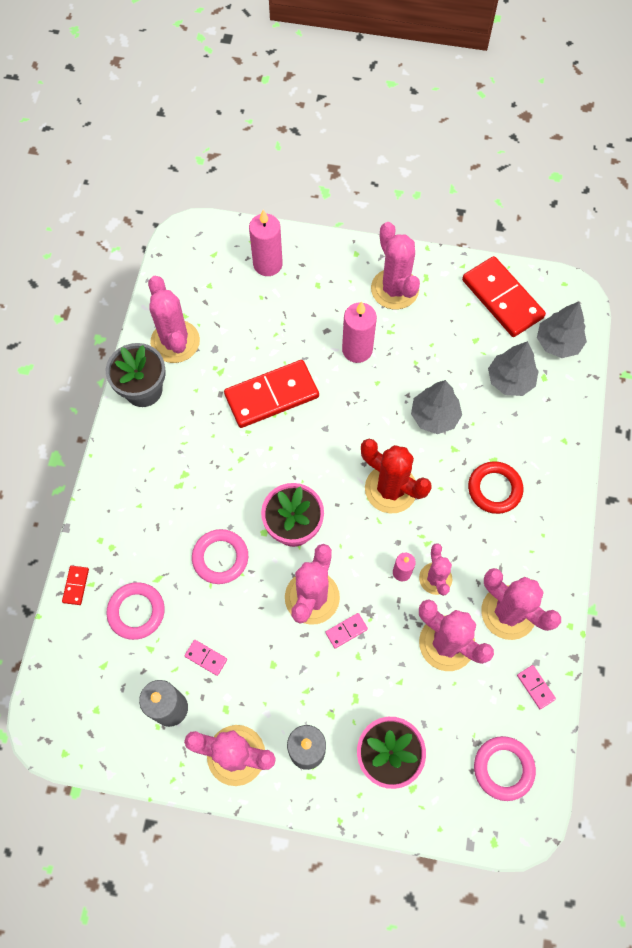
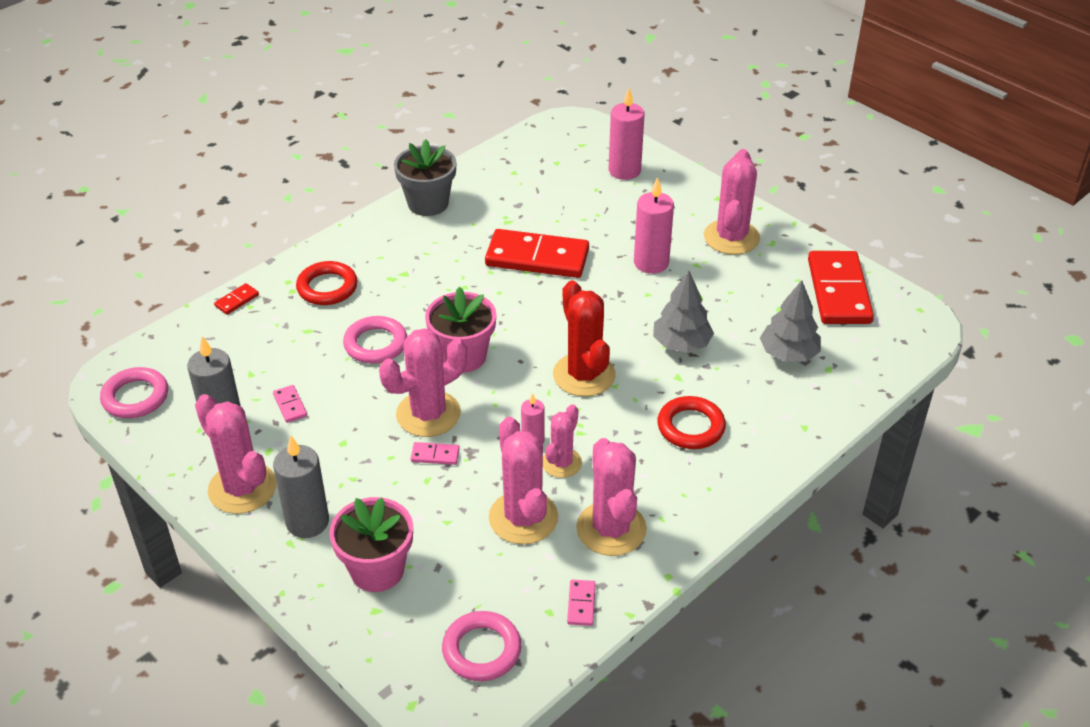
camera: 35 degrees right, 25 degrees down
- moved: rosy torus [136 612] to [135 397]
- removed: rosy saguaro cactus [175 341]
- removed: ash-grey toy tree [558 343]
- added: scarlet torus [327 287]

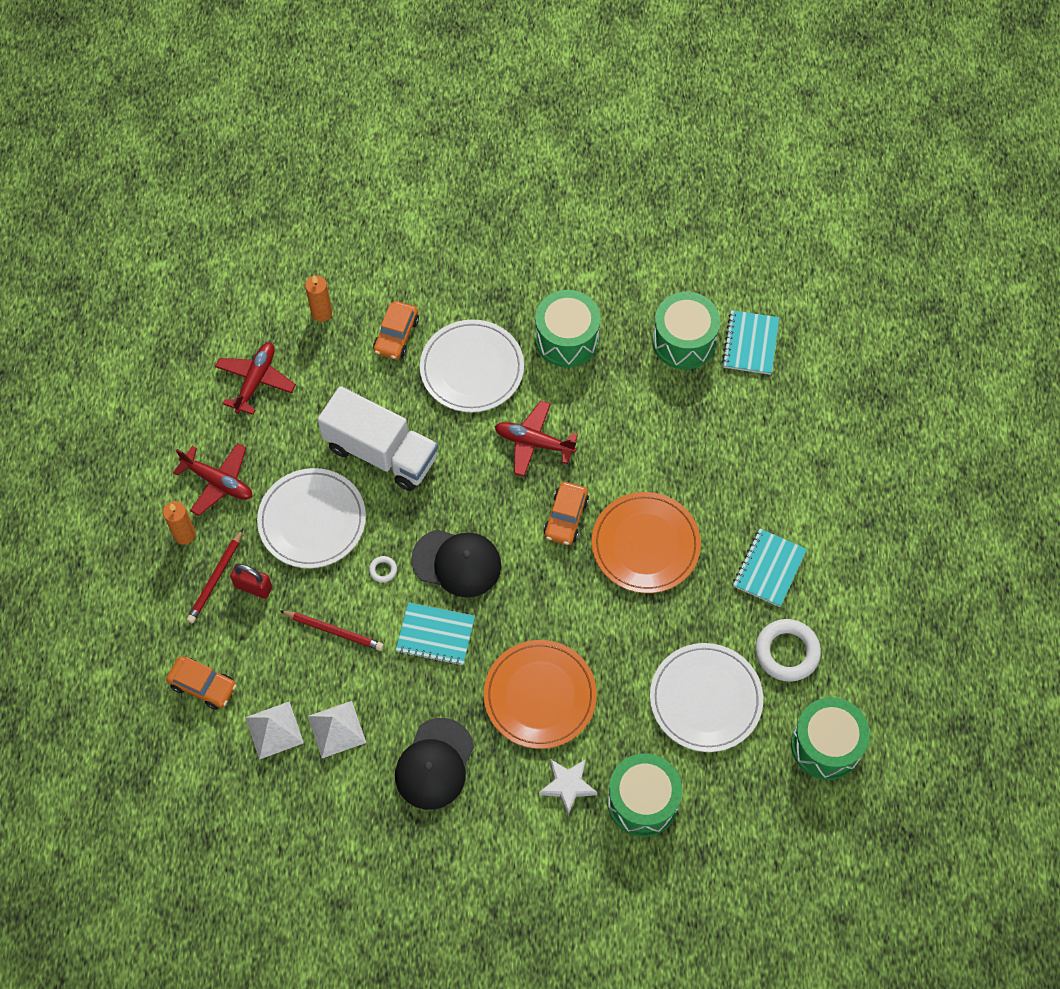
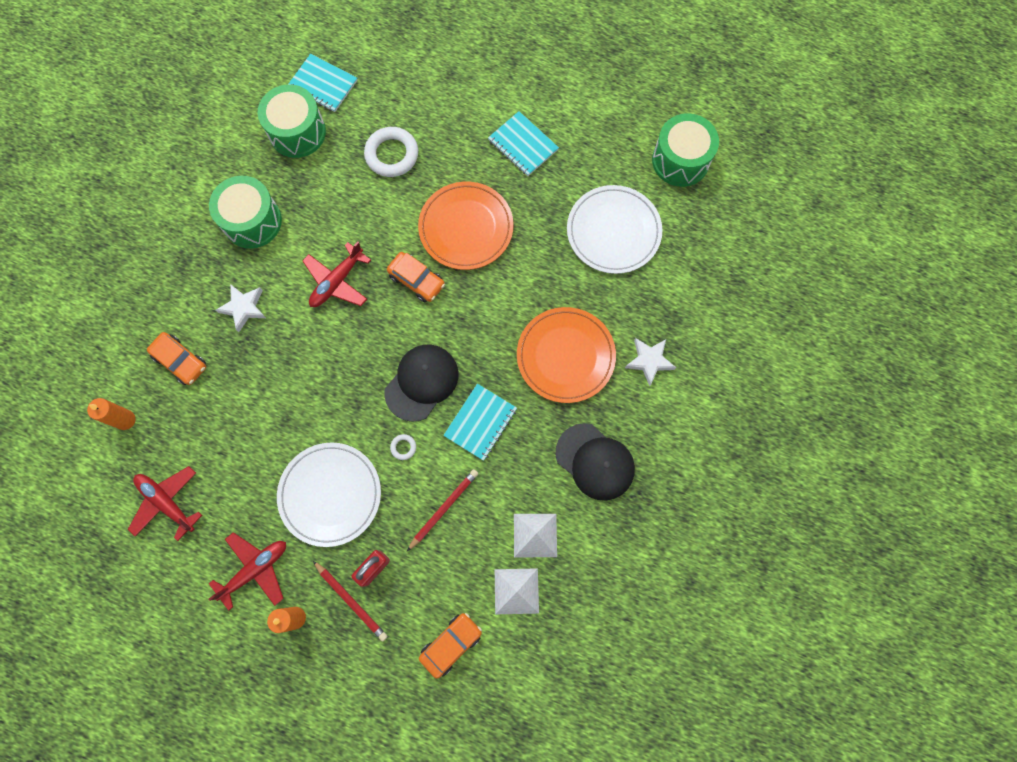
camera: 70 degrees left, 10 degrees up
- removed: snow-white truck [381 452]
- replaced: snow-white plate [472 368] to snow-white five-pointed star [244 308]
- removed: leaf-green drum [642 801]
- moved: snow-white torus [787 652] to [392 154]

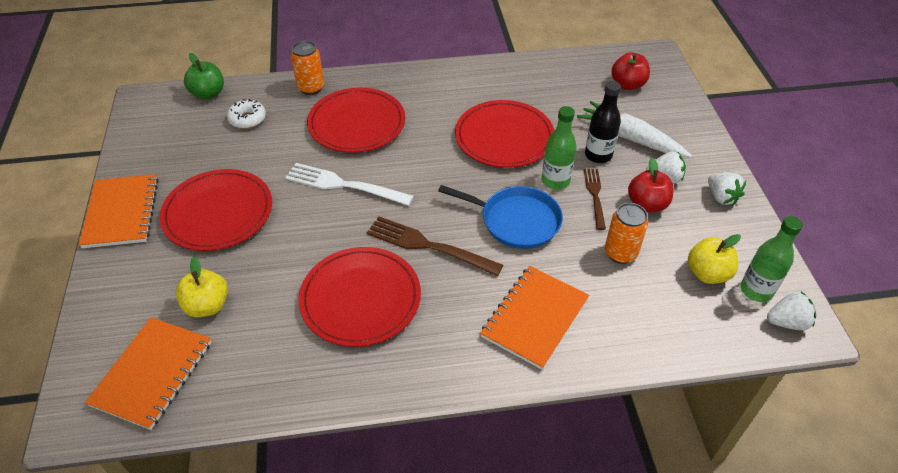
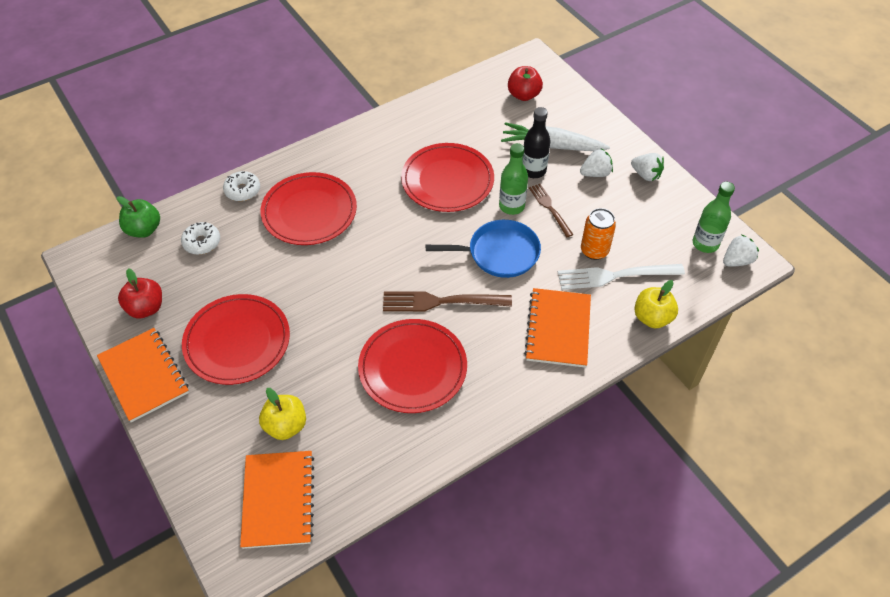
camera: 25 degrees left, 5 degrees up
- moved: snow-white table fork [344 185] to [615 276]
- replaced: bright orange can [311 88] to snow-white doughnut [242 190]
- moved: scarlet toy apple [647 204] to [146 308]
- moved: golden toy apple [707 273] to [652 318]

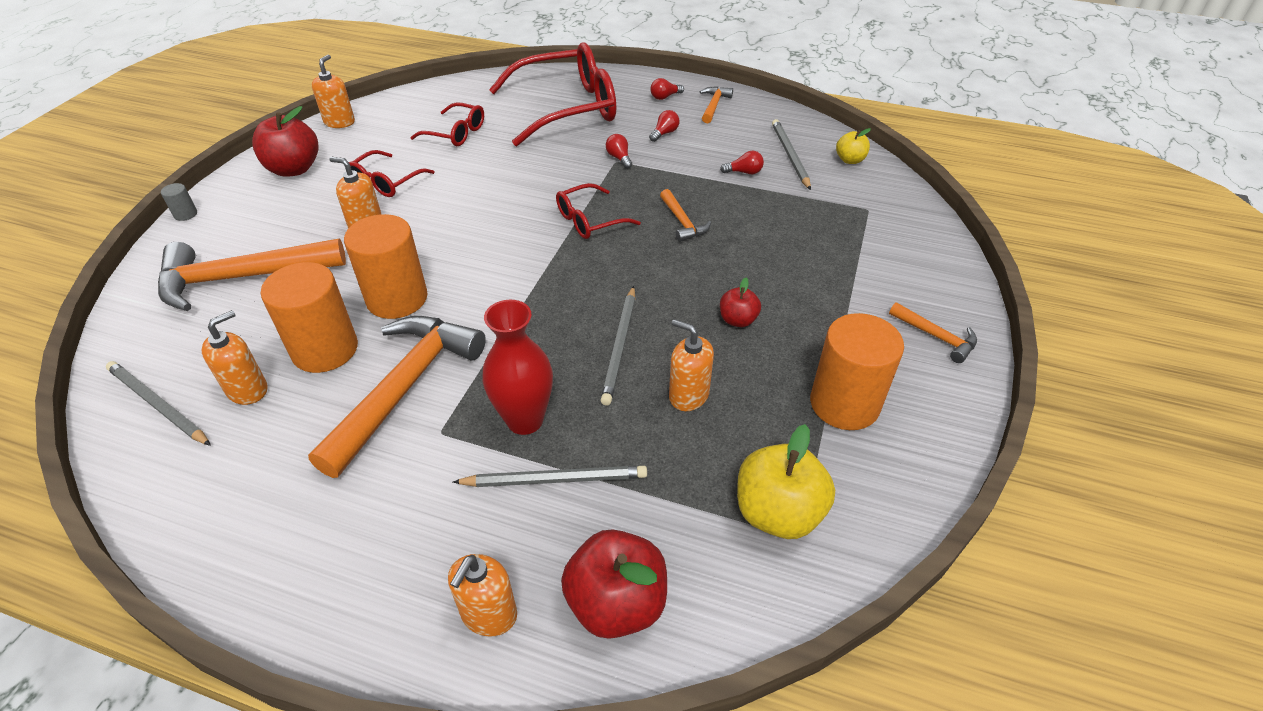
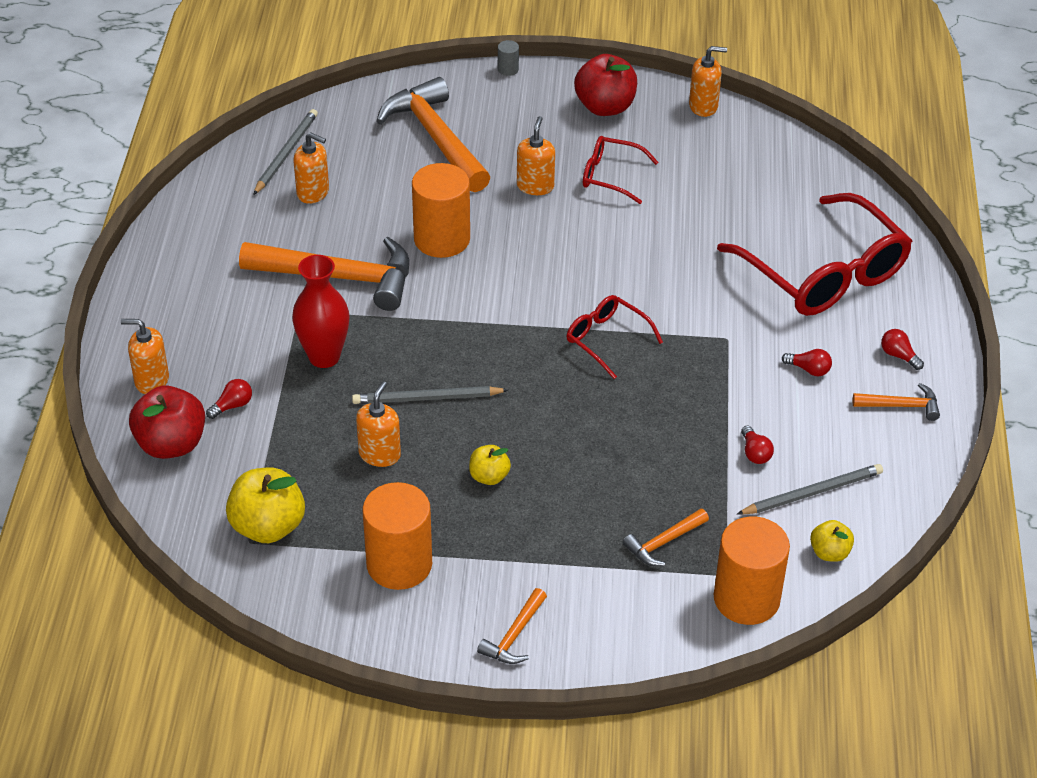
camera: 75 degrees right, 0 degrees up
- moved: bright orange solid cylinder [325 349] to [746 599]
- removed: scarlet glasses [456 133]
- removed: ash-grey lead pencil [555 479]
- moved: scarlet light bulb [619 158] to [232 406]
- moved: bright orange claw hammer [682 222] to [663 542]
- recoloured: scarlet toy apple [737 320] to golden toy apple [489 476]

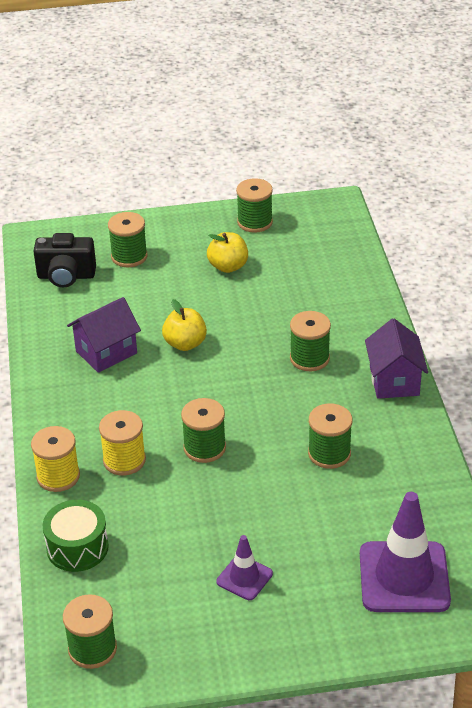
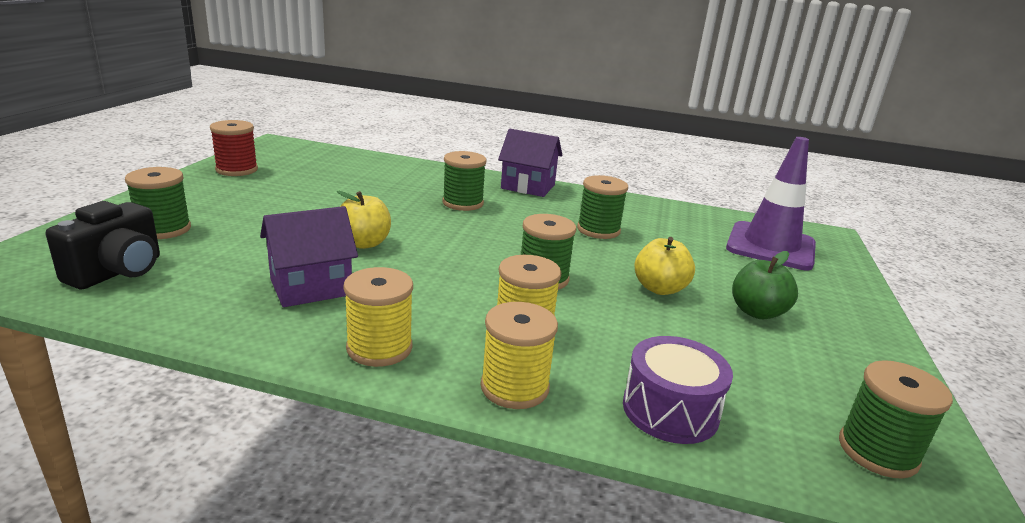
camera: 70 degrees left, 15 degrees down
- recoloured: leaf-green drum [77 547] to royal purple drum [670 410]
- turned: royal purple toy house [106 352] = [311 287] 75 degrees clockwise
- moved: golden toy apple [228 266] to [659 288]
- replaced: royal purple traffic cone [244 578] to leaf-green toy apple [757 312]
- recoloured: leaf-green spool [255 222] to scarlet spool [237 170]
- added: golden spool [379 348]

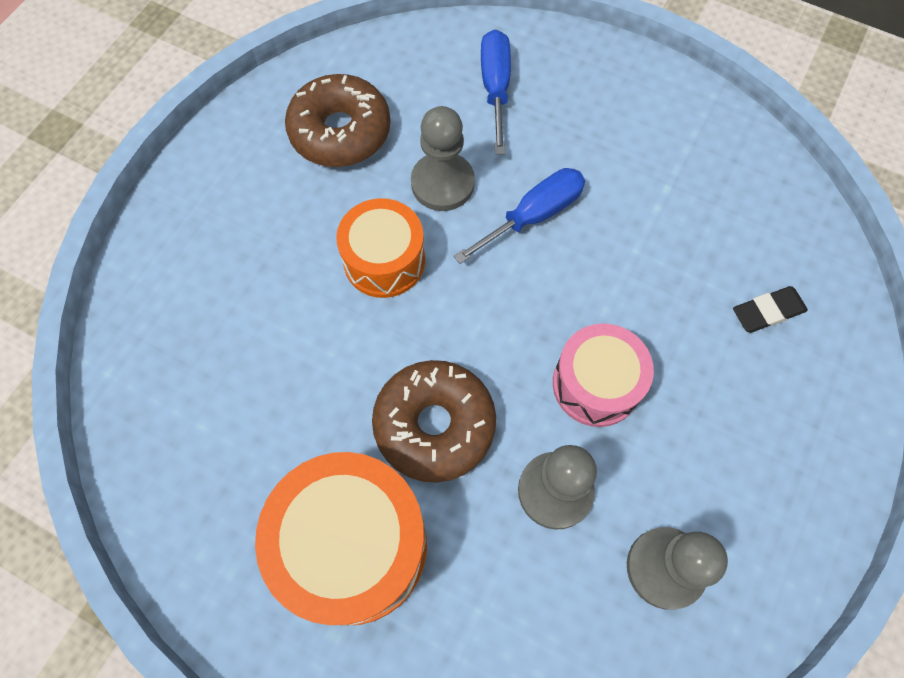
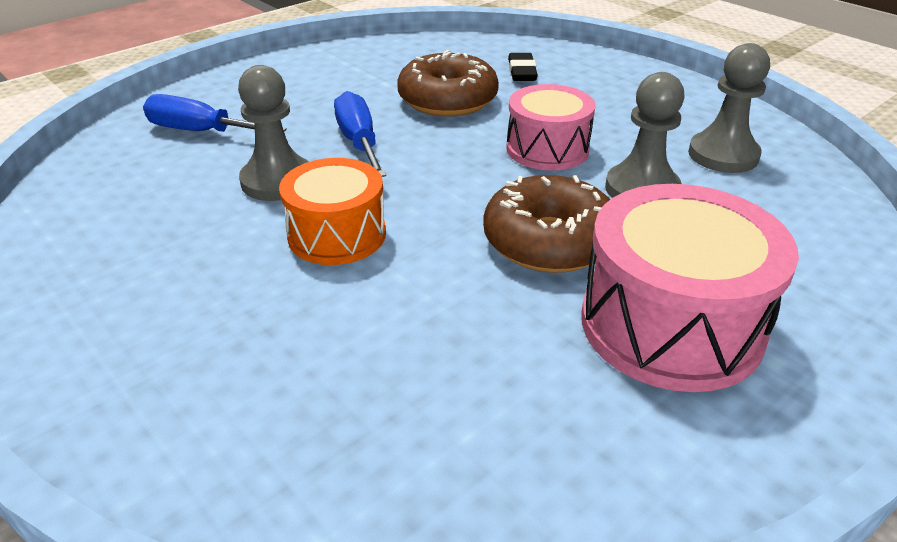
camera: 70 degrees left, 30 degrees down
- recoloured: bright orange drum [352 545] to rosy drum [671 325]
- moved: russet doughnut [340 132] to [447 100]

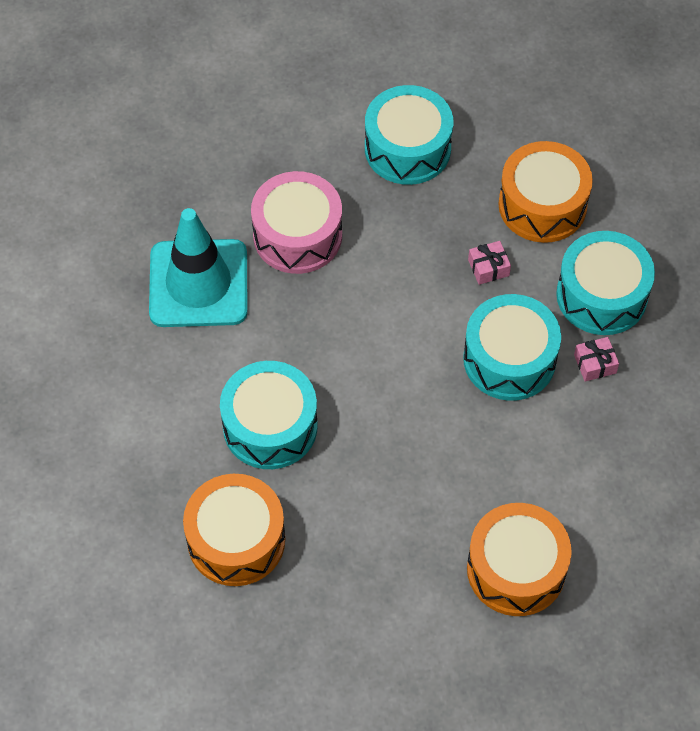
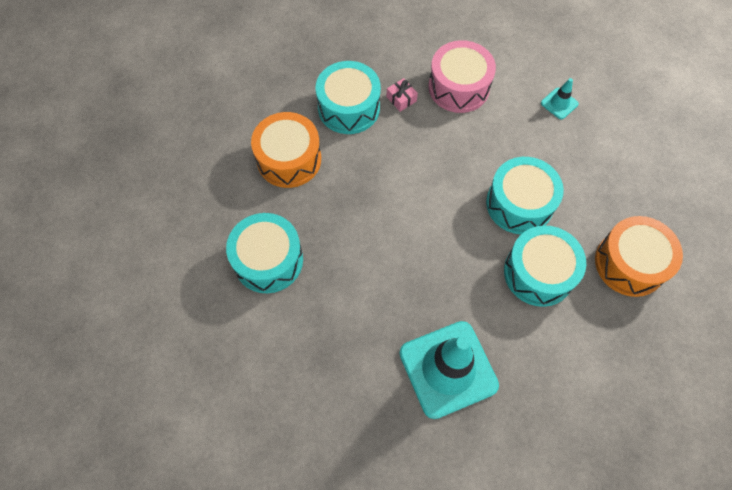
camera: 110 degrees left, 5 degrees up
- moved: rosy drum [297 235] to [458 87]
- moved: aqua drum [509 359] to [519 204]
- replaced: bright orange drum [516 569] to aqua traffic cone [559 103]
- removed: rosy present [488 268]

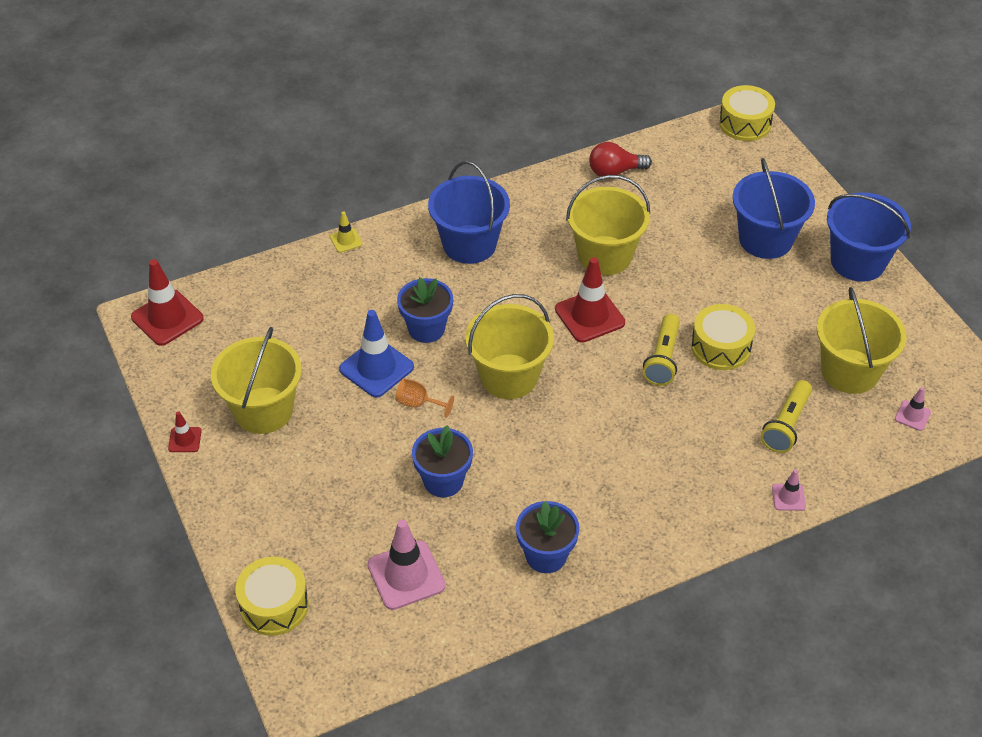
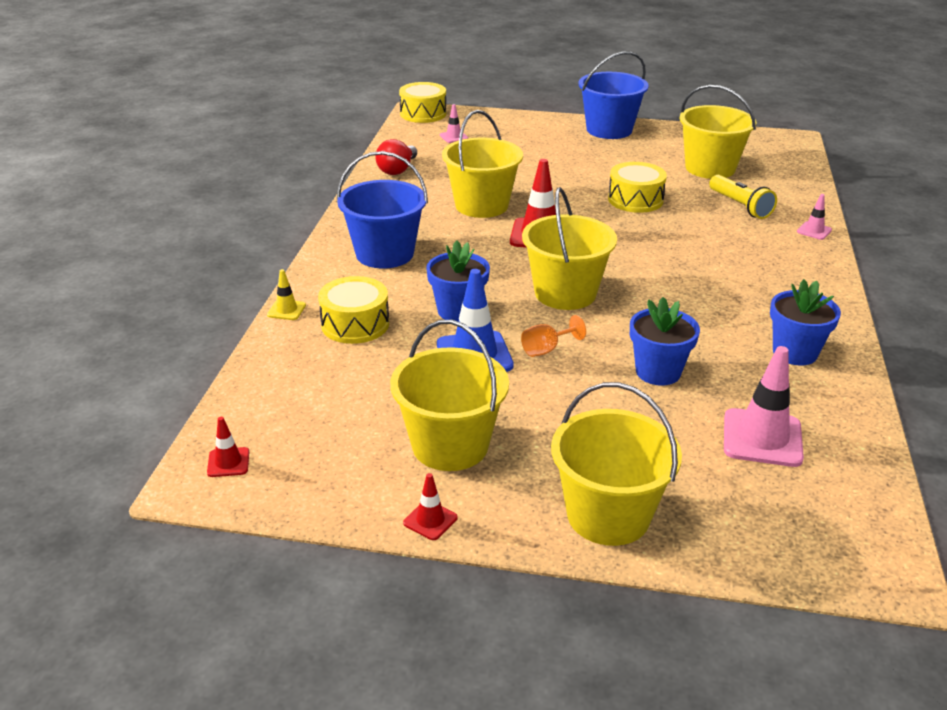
camera: 55 degrees left, 15 degrees down
- resized: scarlet traffic cone [167 318] = [228 462] x0.50
- moved: golden drum [274 605] to [355 324]
- removed: golden flashlight [663 358]
- removed: cobalt bucket [765 239]
- moved: rosy traffic cone [912 415] to [453 137]
- added: golden bucket [608 515]

